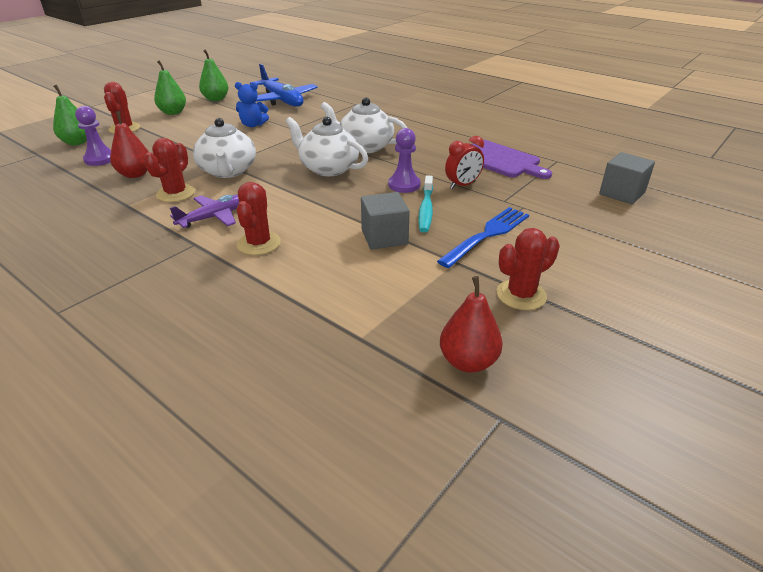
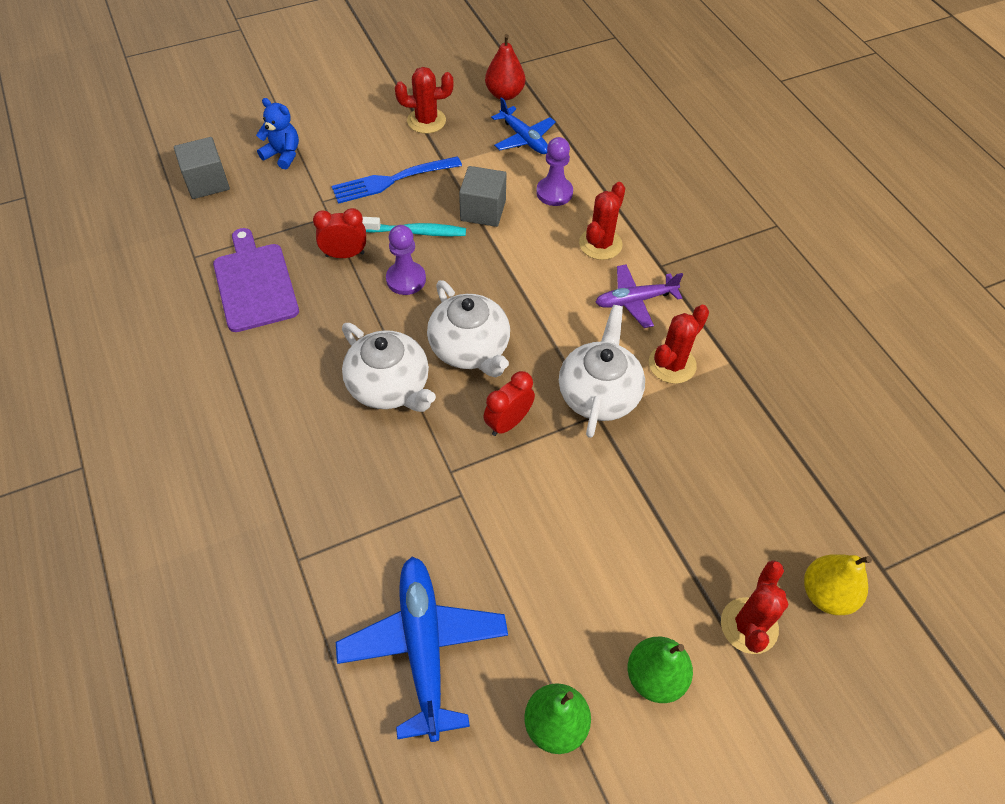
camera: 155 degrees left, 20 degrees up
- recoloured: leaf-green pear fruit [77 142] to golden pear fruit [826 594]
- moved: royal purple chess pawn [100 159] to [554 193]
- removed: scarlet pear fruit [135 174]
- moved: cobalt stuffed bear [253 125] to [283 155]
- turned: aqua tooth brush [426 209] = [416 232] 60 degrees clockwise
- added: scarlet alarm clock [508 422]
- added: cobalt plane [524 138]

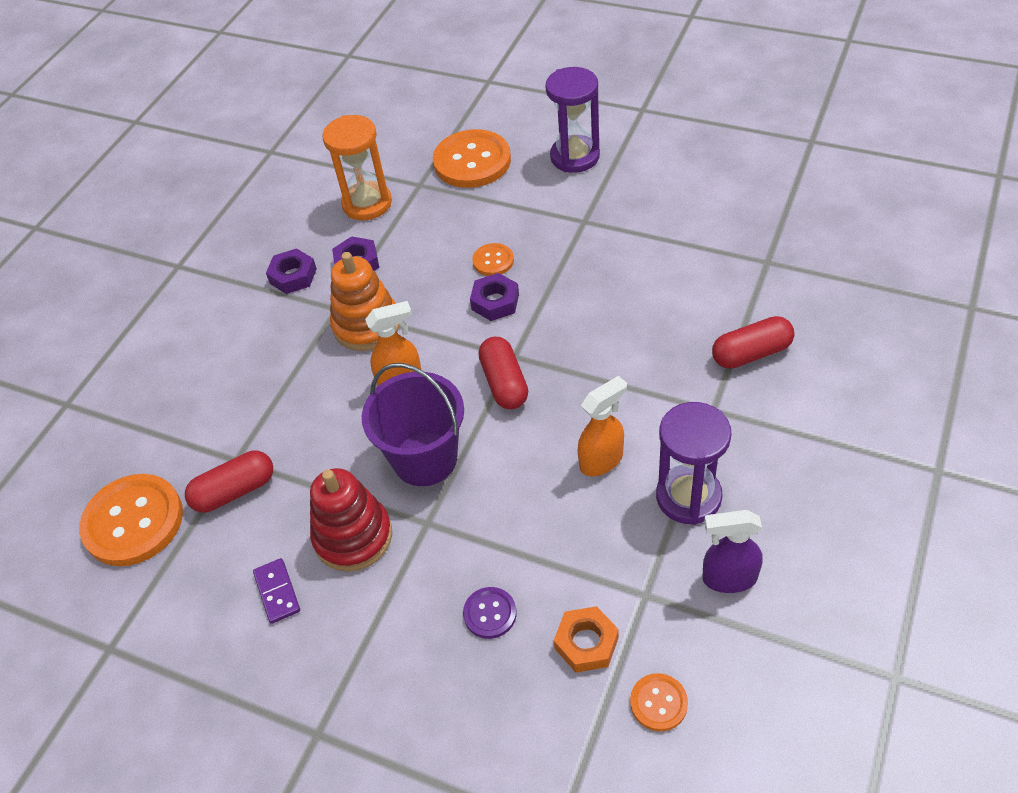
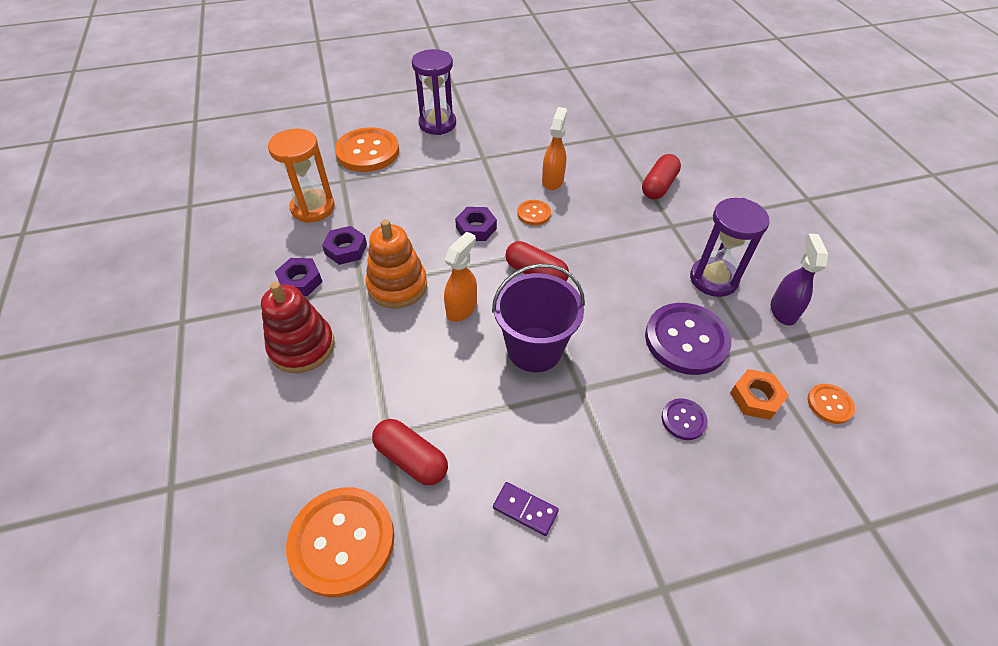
camera: 45 degrees left, 0 degrees up
- turned: scarlet pill shape [235 491] = [411 459] 75 degrees counterclockwise
- moved: scarlet stacking rings [353 536] to [302 346]
- moved: bright orange button [493 261] to [534 213]
- moved: bright orange spray bottle [602 460] to [552 180]
- turned: royal purple spray bottle [728 578] = [783 310] 135 degrees clockwise
- added: royal purple button [686 340]

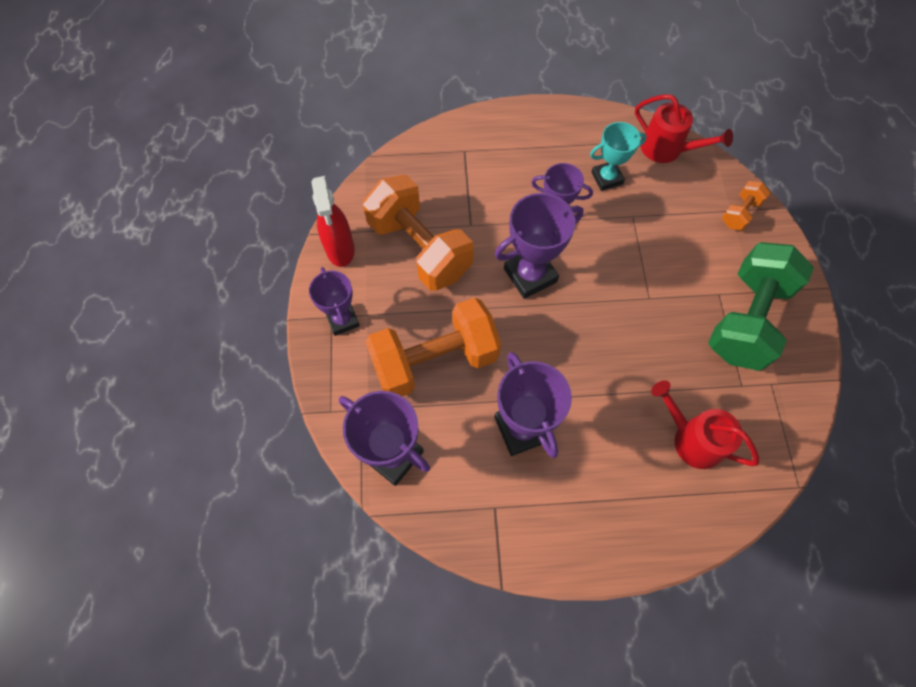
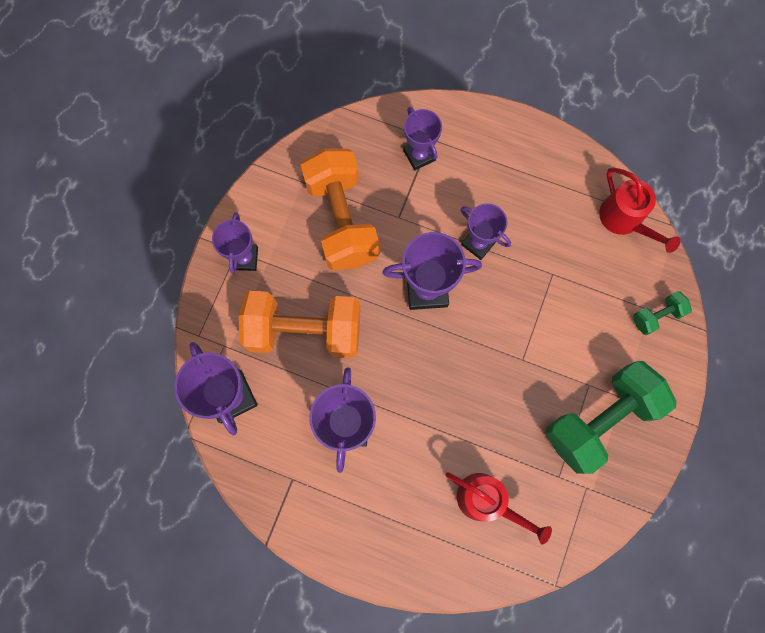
camera: 25 degrees right, 10 degrees up
- removed: scarlet spray bottle [340 249]
- removed: aqua trophy [607 178]
- turned: scarlet watering pot [691 438] = [487 501] 150 degrees clockwise
- recoloured: bright orange free weight [740 213] to leaf-green free weight [656 316]
- added: royal purple trophy [419 155]

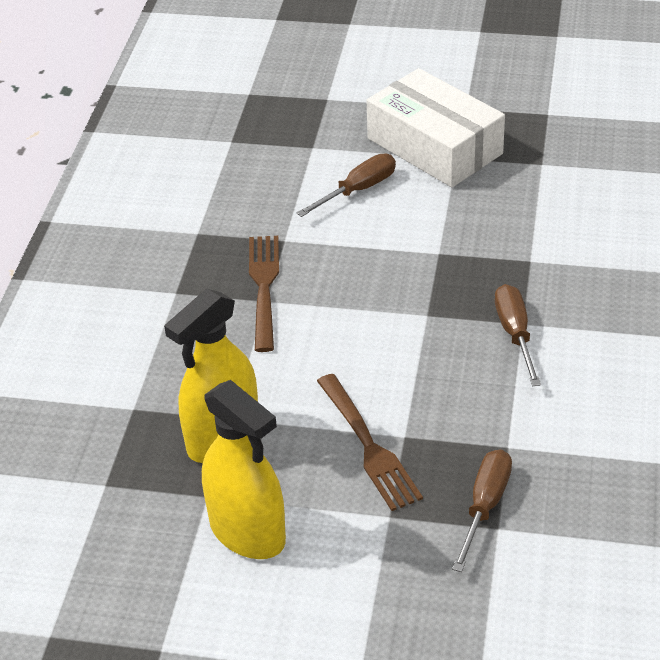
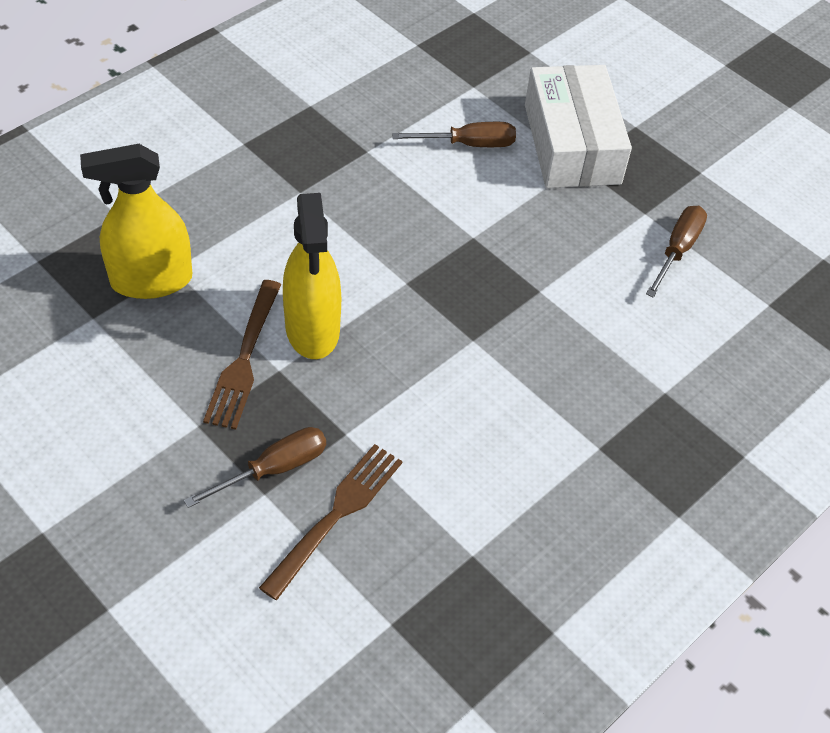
camera: 30 degrees right, 10 degrees up
- moved: golden spray bottle [247 532] to [312 329]
- moved: russet table fork [264 287] to [336 515]
- moved: russet flat screwdriver [515 334] to [677 250]

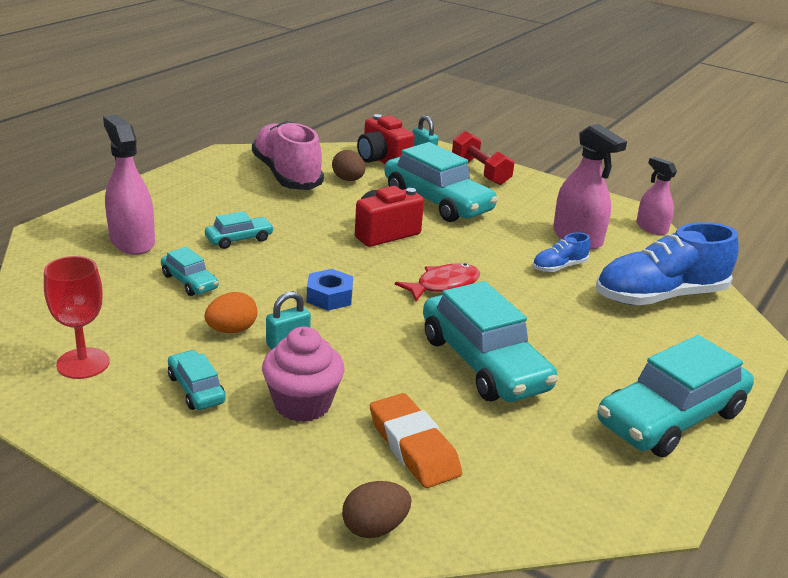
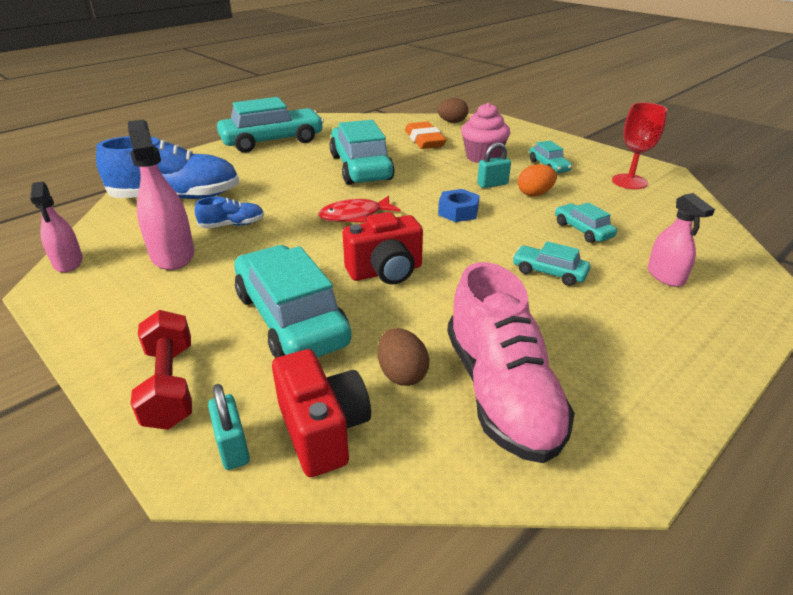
camera: 165 degrees left, 5 degrees up
- resized: rosy spray bottle [132 241] = [665 276] x0.64
- turned: aqua toy car [239 239] = [549 272] 45 degrees clockwise

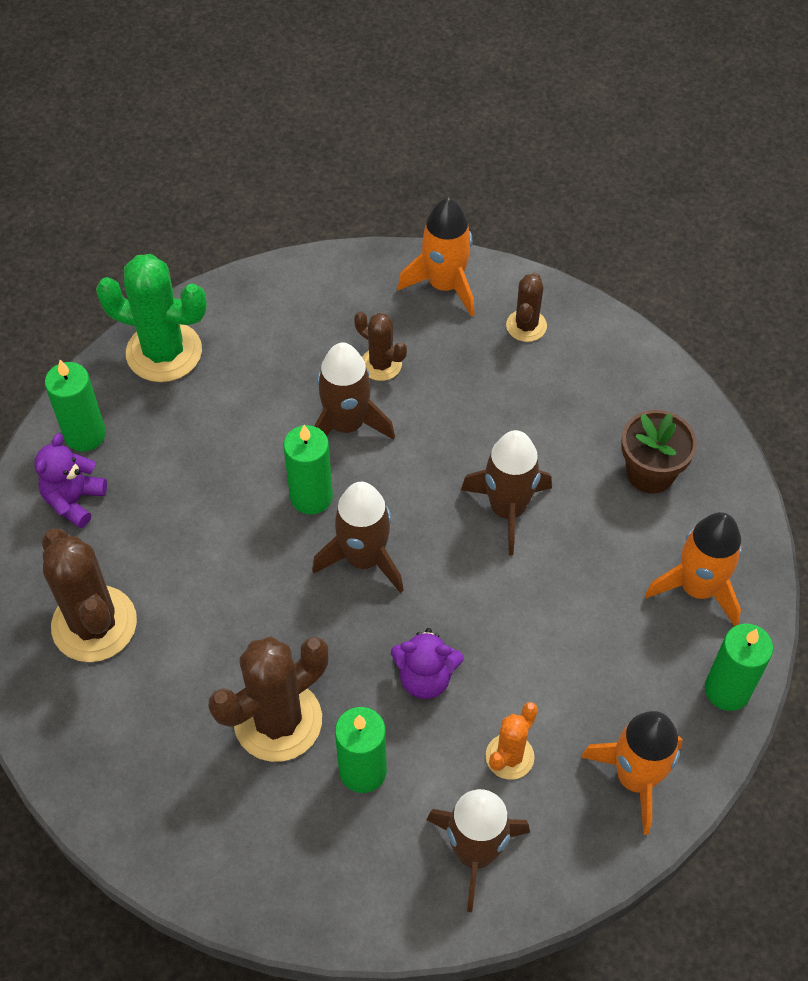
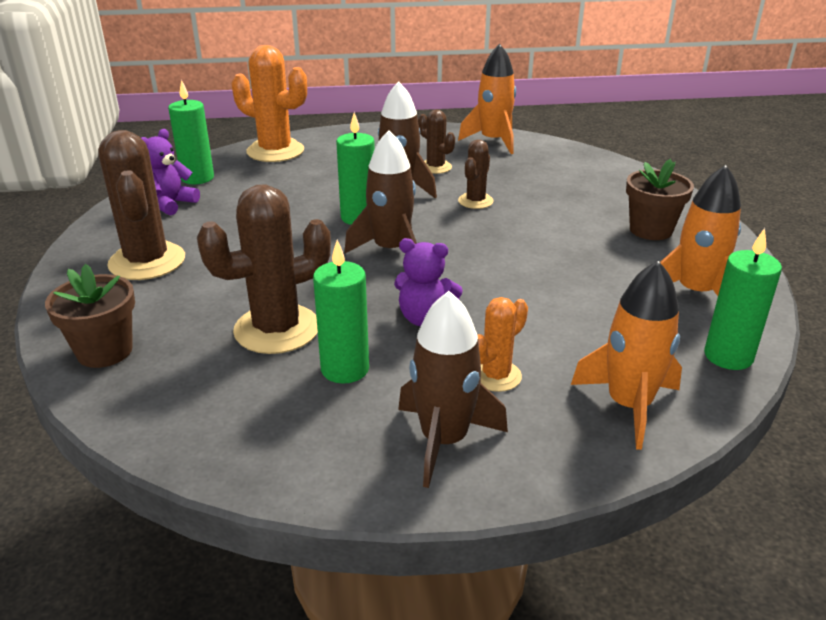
camera: 10 degrees right, 25 degrees down
- recoloured: leaf-green saguaro cactus [164 352] to bright orange saguaro cactus [275 151]
- removed: russet rocket [507 509]
- moved: russet saguaro cactus [526 326] to [475 201]
- added: russet plant pot [105 351]

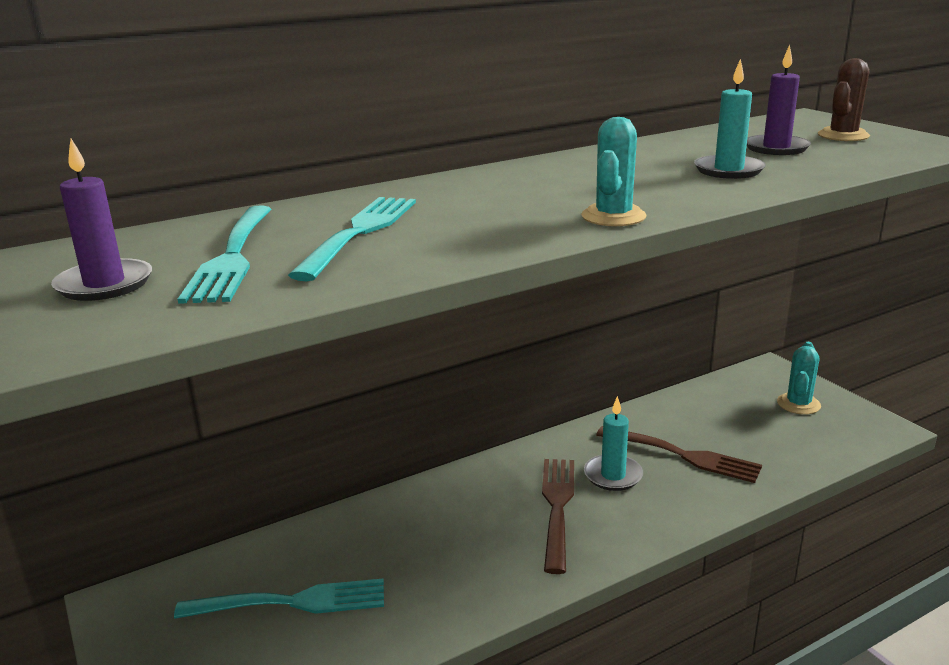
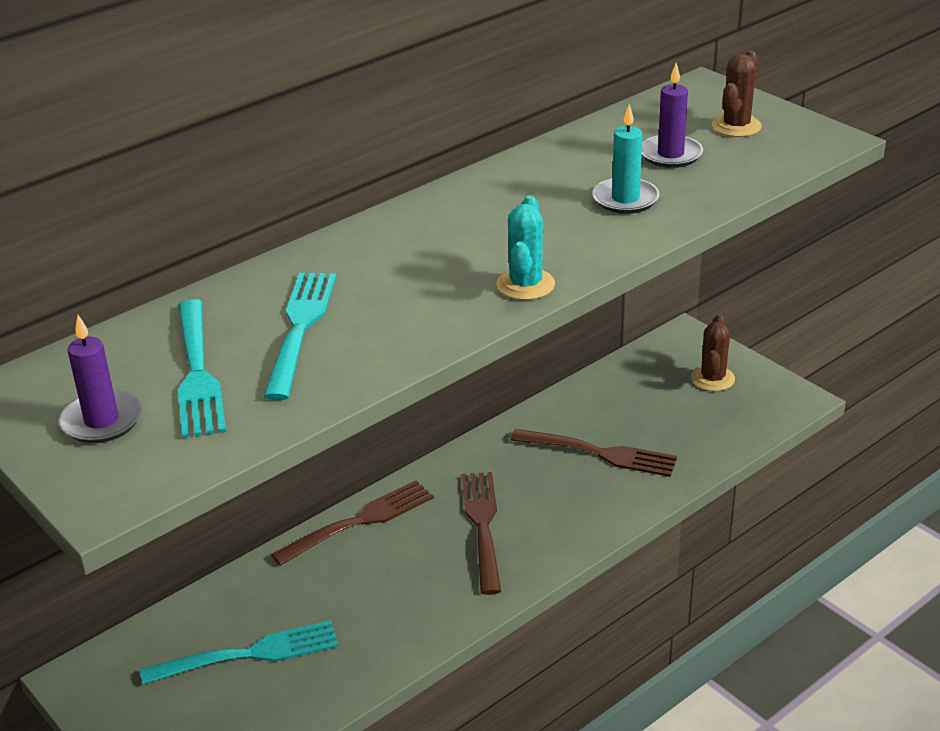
camera: 10 degrees left, 10 degrees up
- removed: aqua wax candle [613 475]
- recoloured: aqua saguaro cactus [798 404] to russet saguaro cactus [712 379]
- added: russet table fork [359 522]

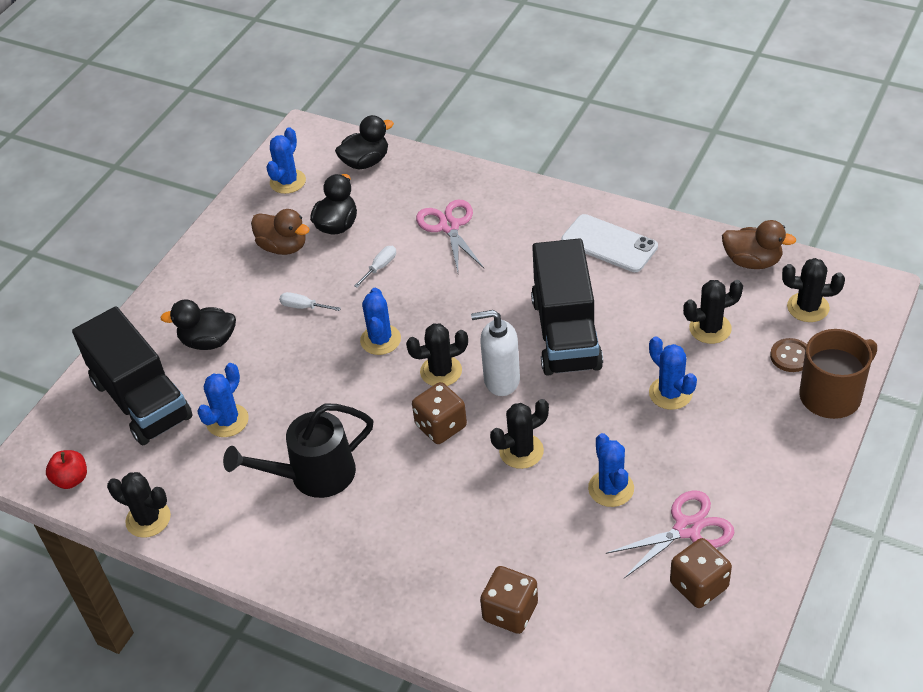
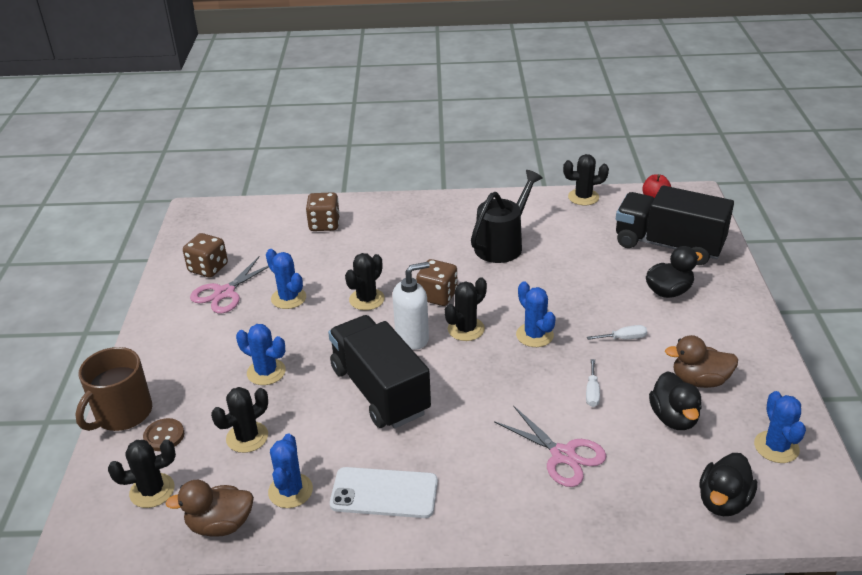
camera: 150 degrees right, 10 degrees down
- moved: cobalt saguaro cactus [227 421] to [290 491]

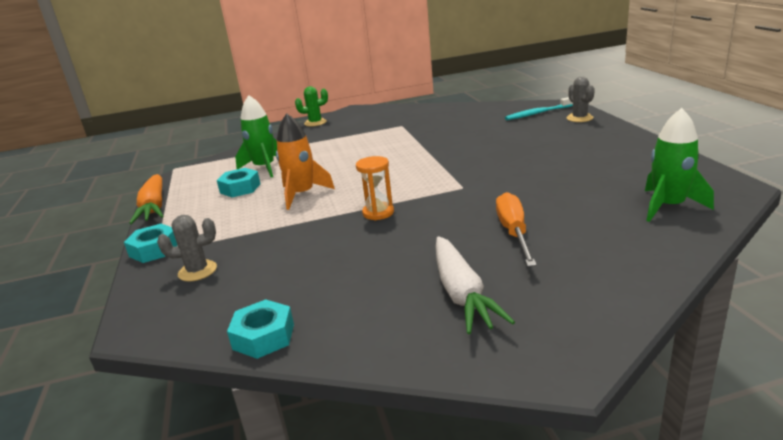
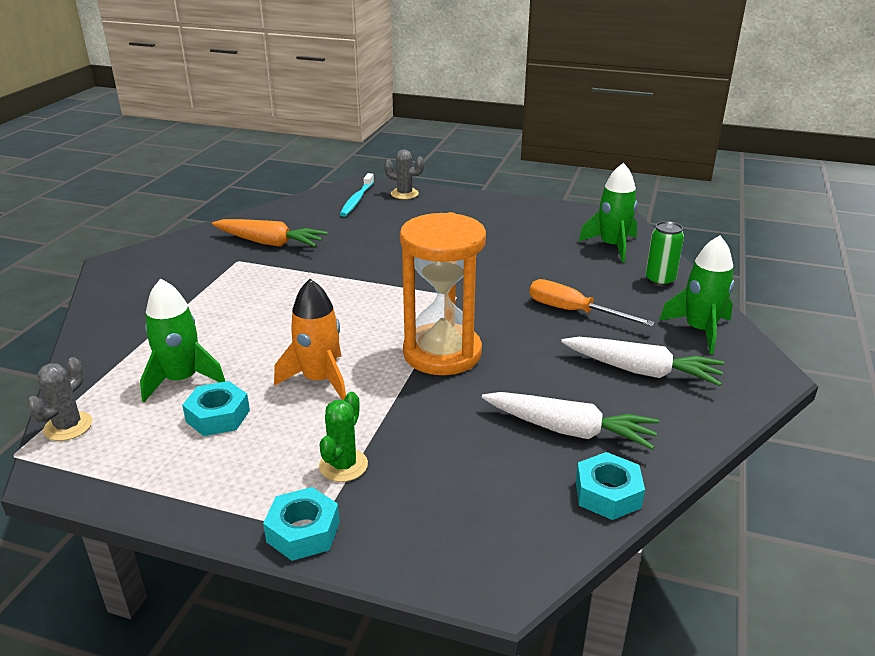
camera: 60 degrees left, 5 degrees up
- moved: bright orange carrot [154 207] to [269 243]
- moved: ash-grey saguaro cactus [197 271] to [68 426]
- moved: leaf-green saguaro cactus [315 123] to [343 465]
- resized: bright orange sand timer [378 213] = [442 353] x2.09
- added: snow-white carrot [568 430]
- added: leaf-green can [660 280]
- added: leaf-green rocket [699 330]

